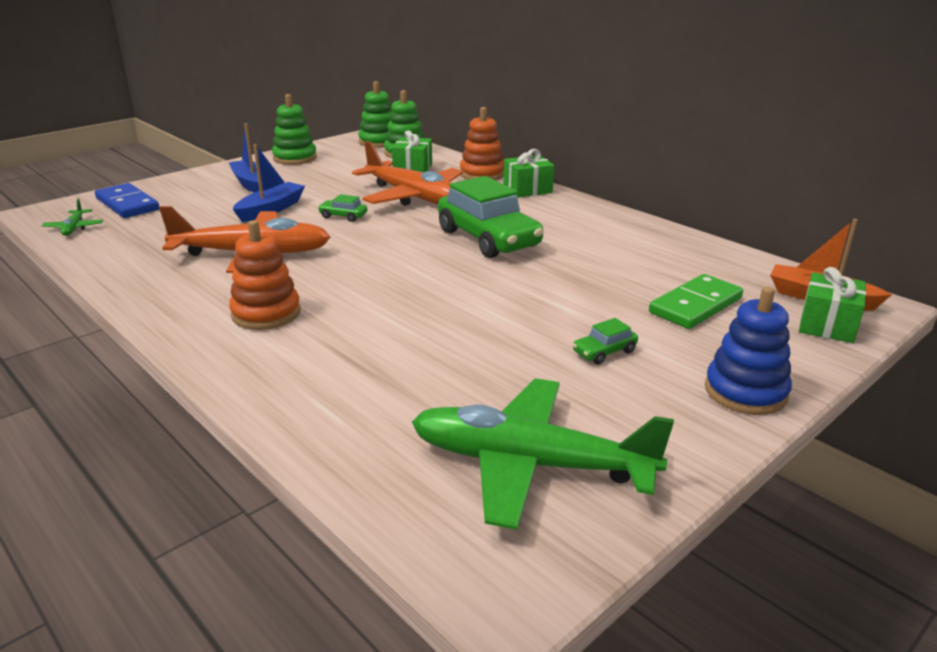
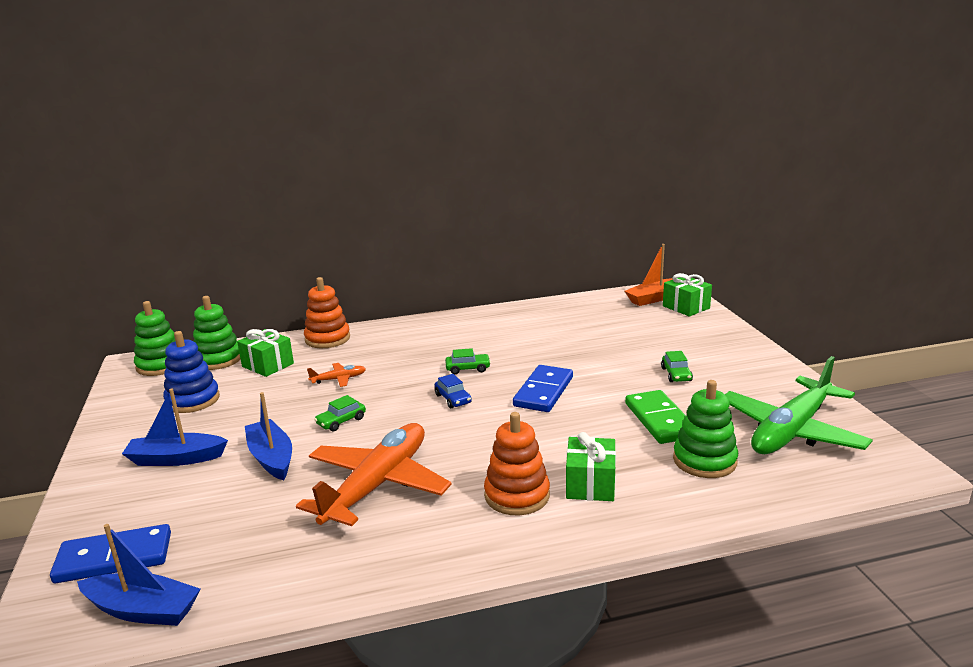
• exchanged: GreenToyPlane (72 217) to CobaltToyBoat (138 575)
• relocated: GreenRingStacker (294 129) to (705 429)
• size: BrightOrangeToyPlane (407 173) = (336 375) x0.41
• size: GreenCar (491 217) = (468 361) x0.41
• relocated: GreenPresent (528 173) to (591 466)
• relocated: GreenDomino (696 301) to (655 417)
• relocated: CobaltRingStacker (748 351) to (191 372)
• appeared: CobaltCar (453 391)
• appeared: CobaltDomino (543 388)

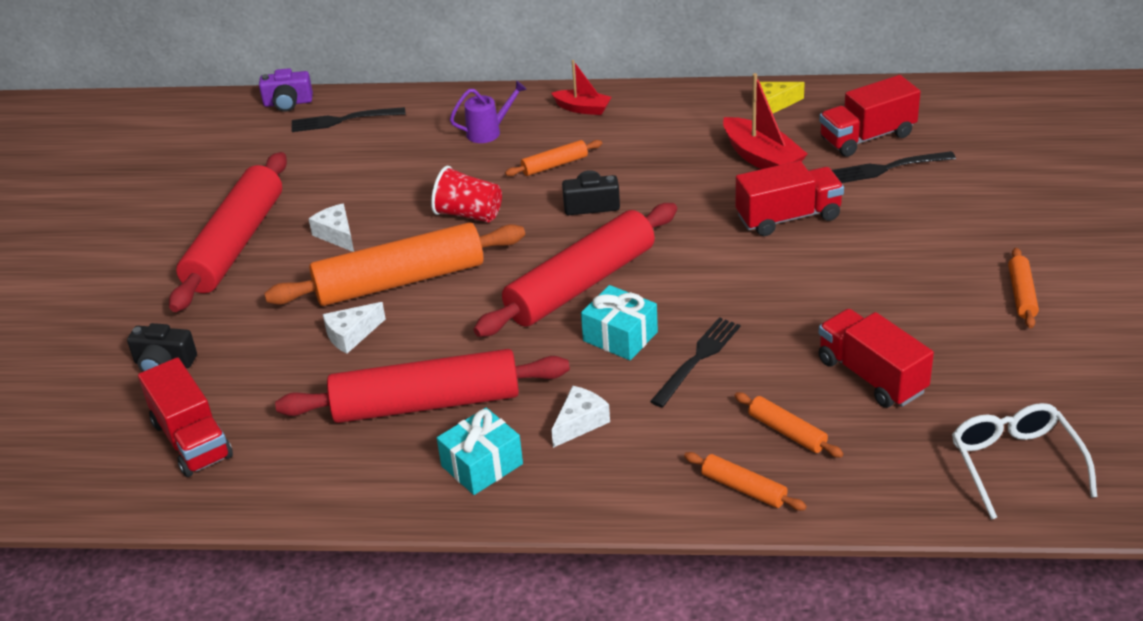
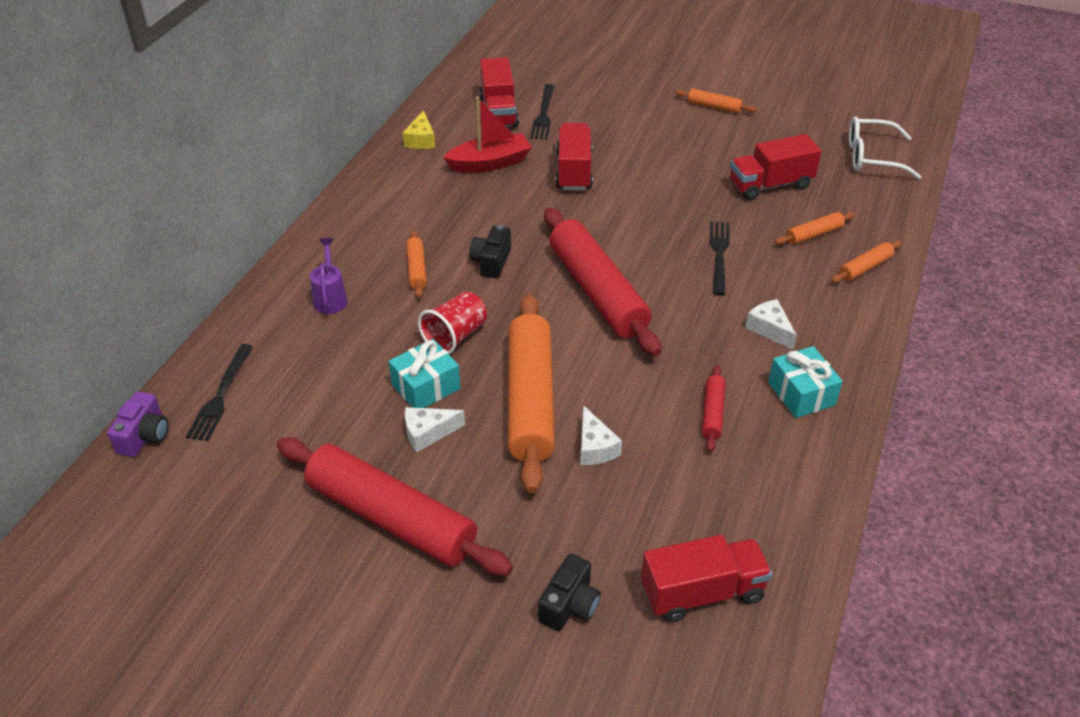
• size: RedRollingPin (422 386) = (714 408) x0.44
• missing: RedToyBoat (581 87)
• relocated: TealPresent (619 322) to (424 373)
• spun: JetBlackTableFork (695 362) = (719 258) 45 degrees clockwise

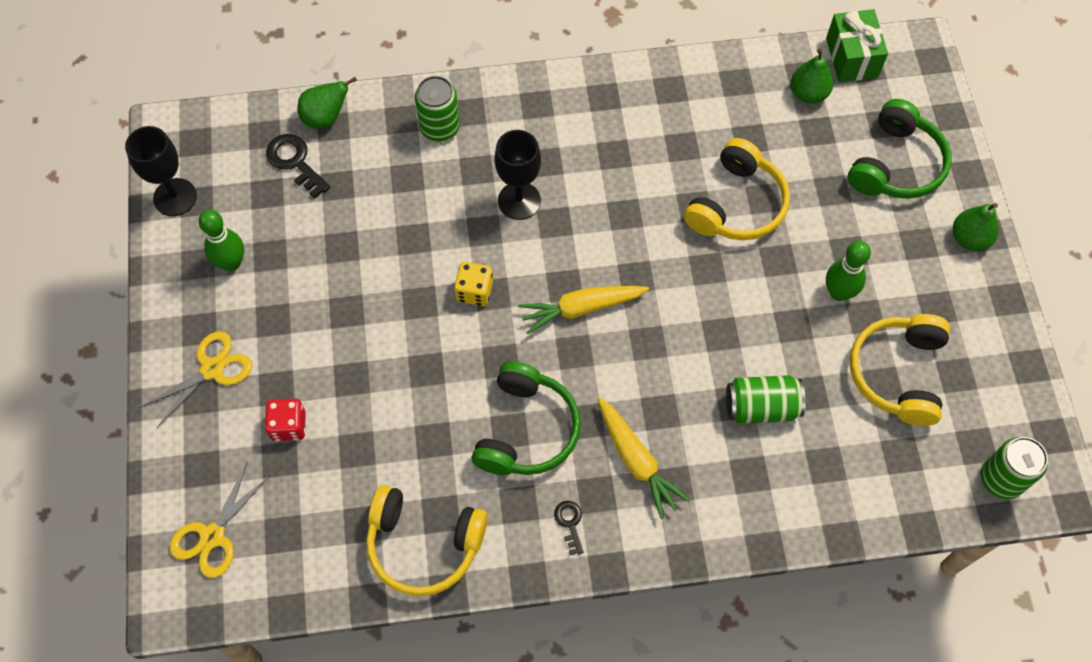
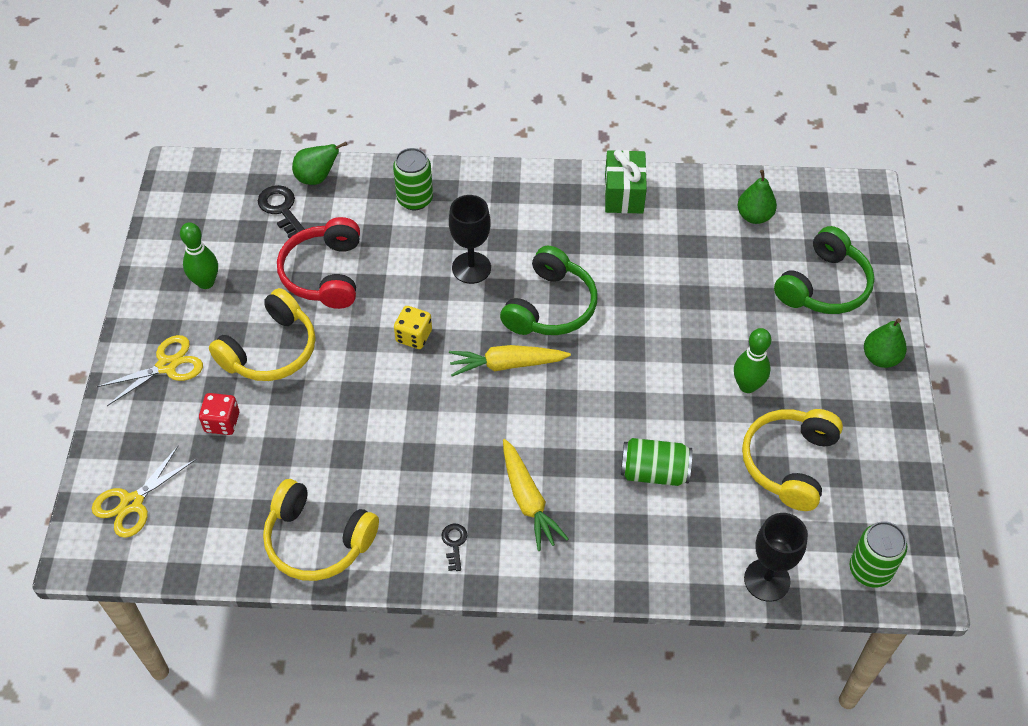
• relocated: JetBlackChalice (161 171) to (776 557)
• relocated: GreenHeadphones (526 418) to (549 290)
• relocated: YellowHeadphones (737 189) to (262 334)
• relocated: GreenPresent (857 45) to (626 181)
• appeared: RedHeadphones (318 263)

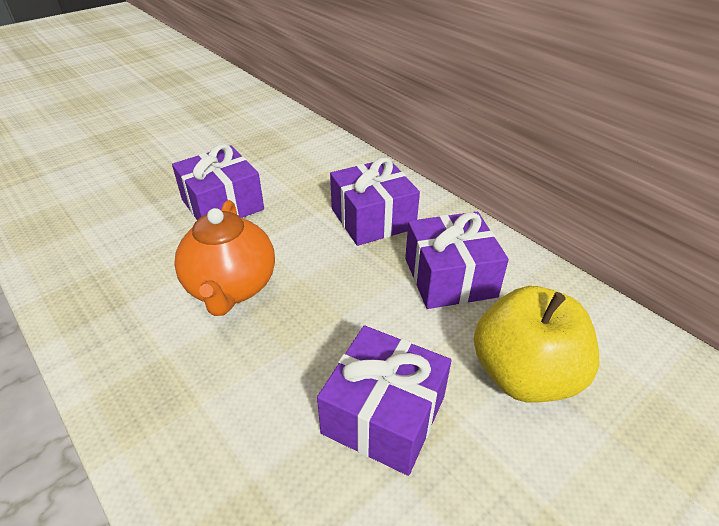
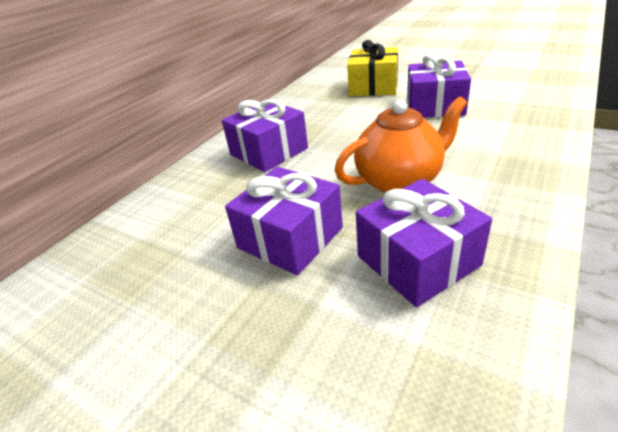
• relocated: RoyalPurplePresent (457 260) to (424 243)
• exchanged: YellowToyApple (536 344) to YellowPresent (372 68)

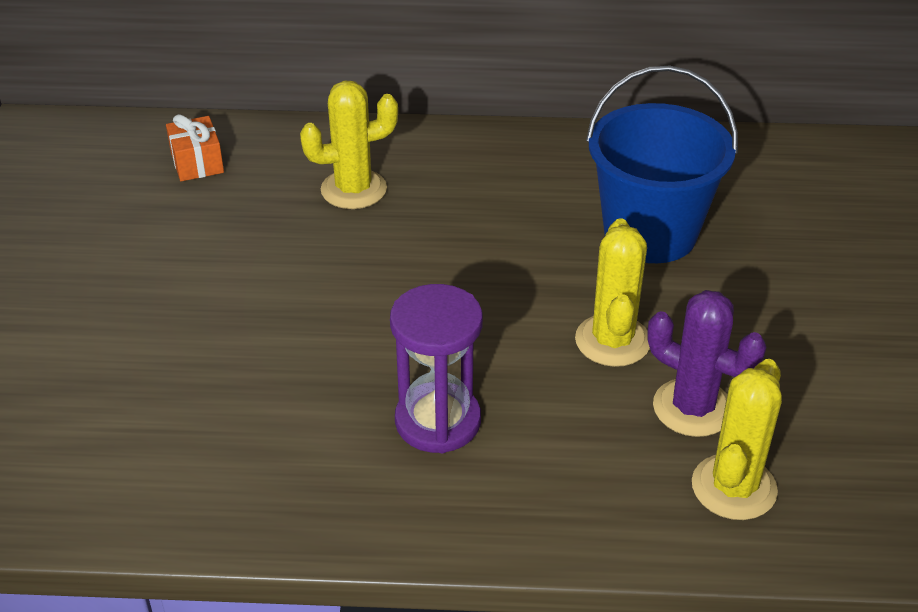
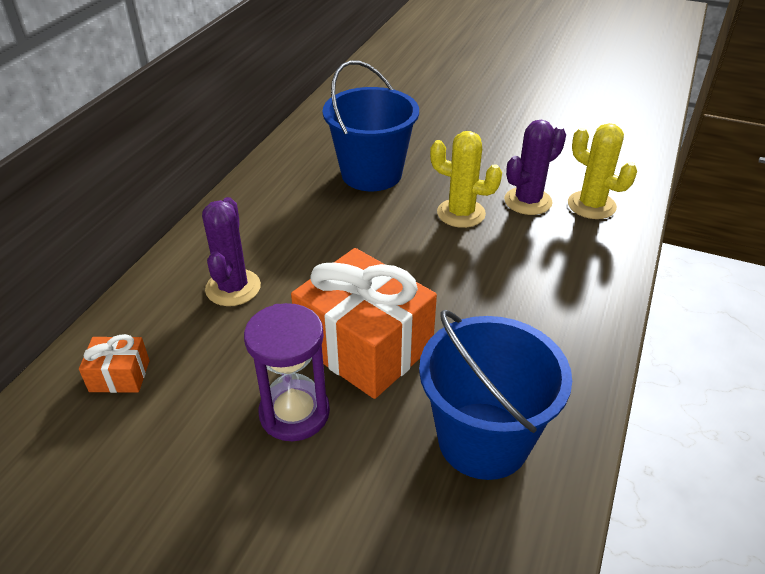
• colour: YellowSaguaroCactus (349 145) to RoyalPurpleSaguaroCactus (231 251)
• relocated: RoyalPurpleSandTimer (436 368) to (287 372)
• appeared: BrightOrangePresent (364 323)
• appeared: CobaltPail (495 395)

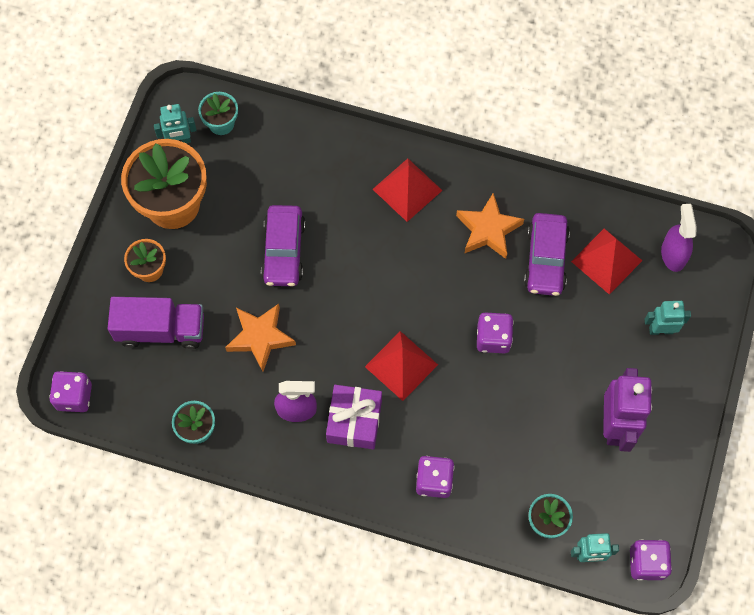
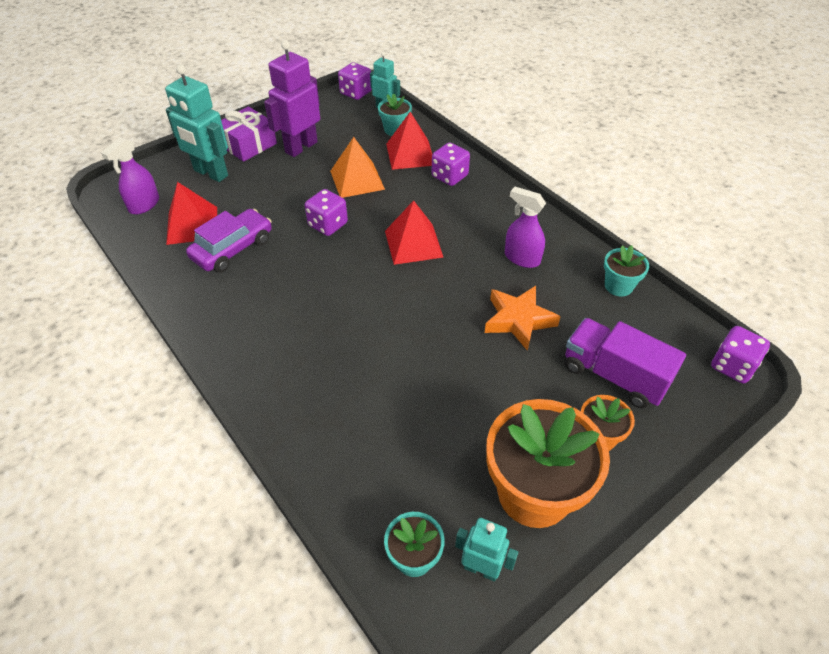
• missing: RoyalPurpleCar (283 245)
• relocated: RoyalPurplePresent (354 417) to (249 134)
• relocated: RedPyramid (408 190) to (409 141)
• missing: BrightOrangeFivePointedStar (490 226)
• size: TealRobotFigure (668 318) = (196 123) x1.73
• appeared: BrightOrangePyramid (357 167)

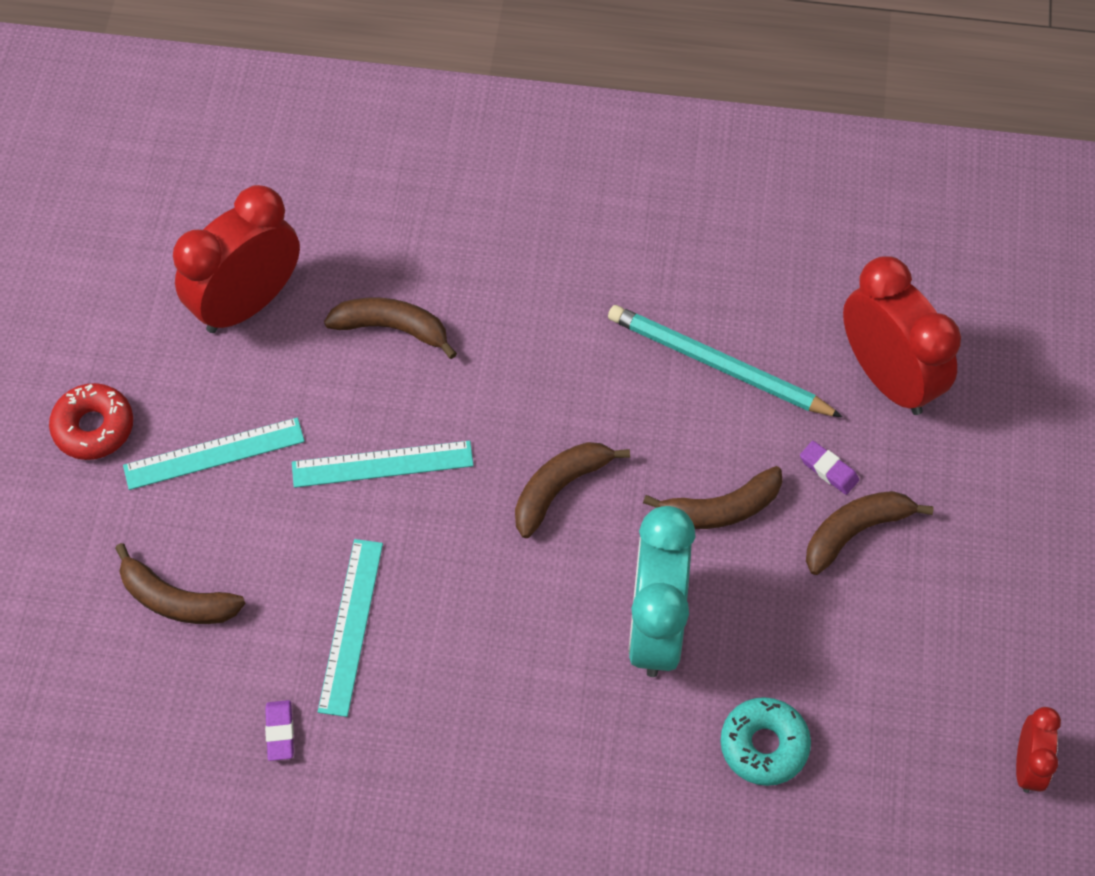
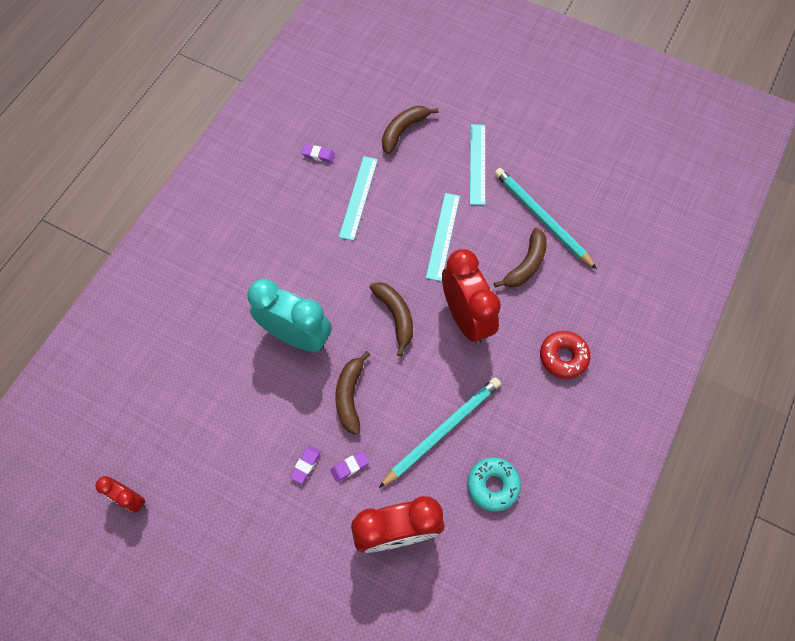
• relocated: RedDonut (91 421) to (565 355)
• relocated: RedClock (236 259) to (471 296)
• spun: TealRuler (350 628) = (358 198) 75 degrees clockwise
• relocated: TealDonut (765 741) to (494 484)
• exchanged: BrownBananaFruit (870 533) to RoyalPurpleGumEraser (305 465)
• appeared: TealPencil (546 218)

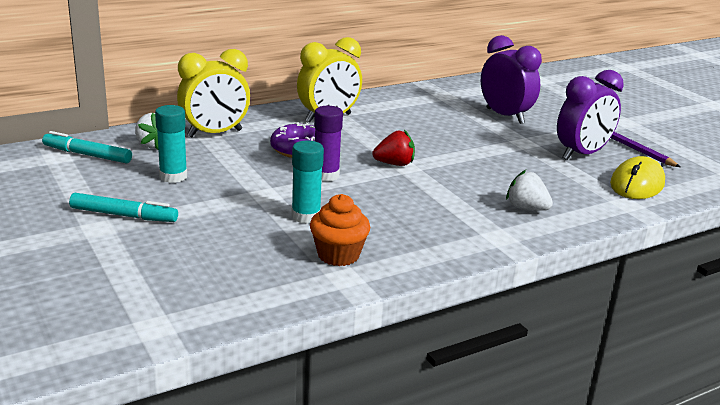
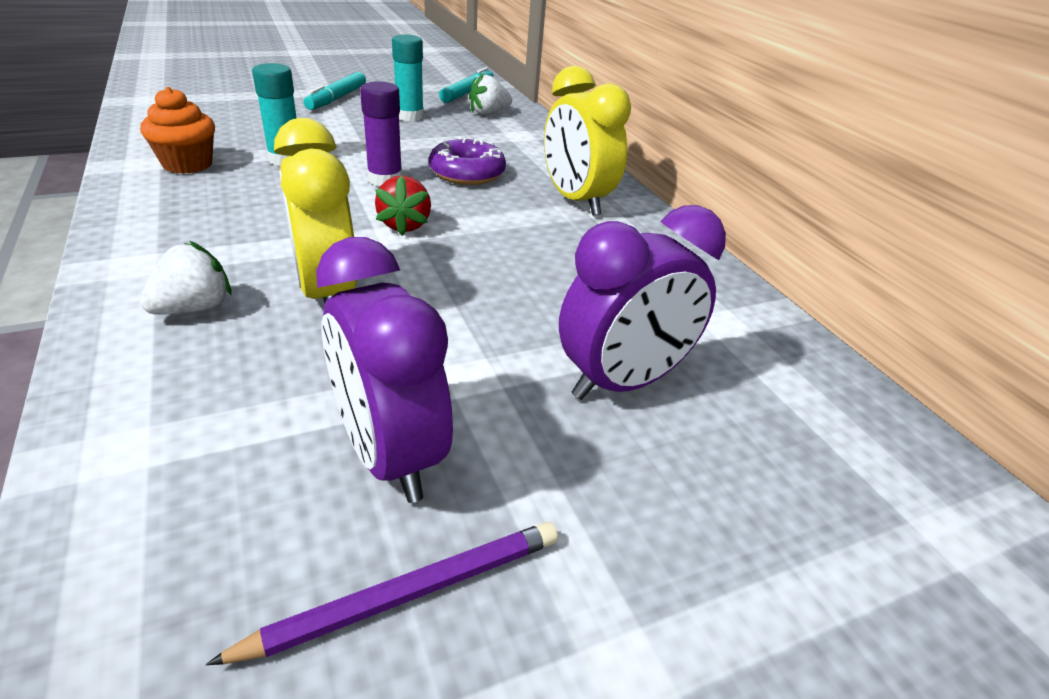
• relocated: YellowClock (213 93) to (315 210)
• missing: YellowComputerMouse (637 177)

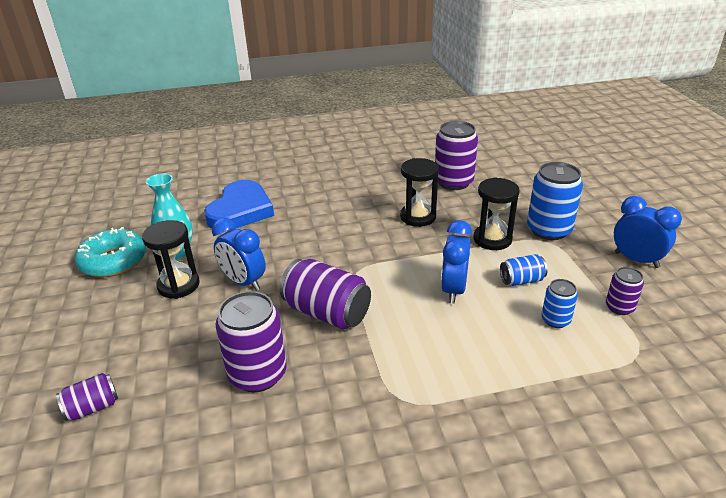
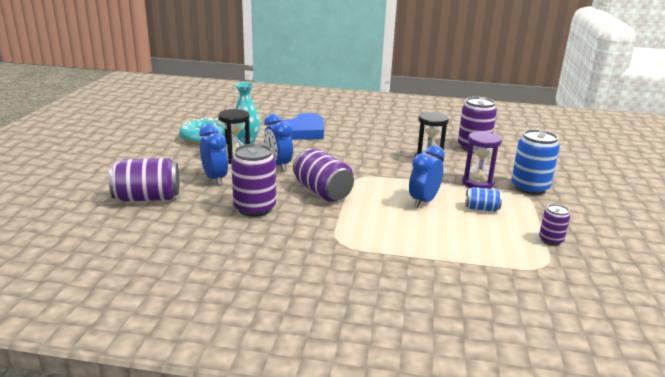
• size: RoyalPurpleCan (87 397) = (144 180) x1.86
• colour: JetBlackSandTimer (496 213) to RoyalPurpleSandTimer (482 160)
• missing: CobaltCan (559 303)
• relocated: CobaltClock (648 232) to (213 154)

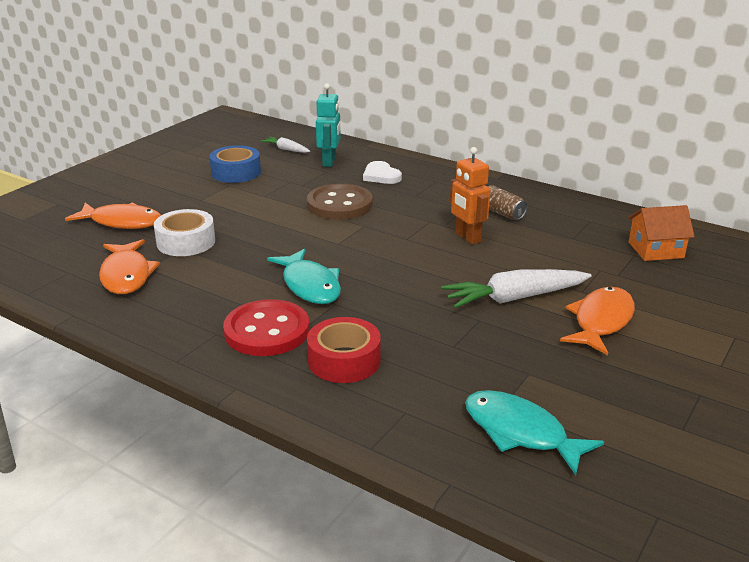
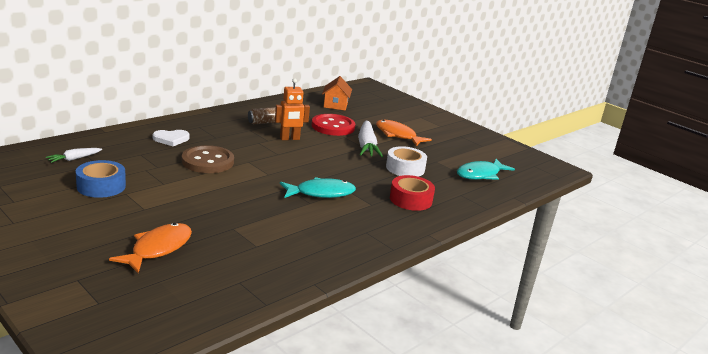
• missing: BrightOrangeFishFigure (129 266)
• relocated: SnowWhiteStickyTape (184 232) to (406 161)
• relocated: RedShirtButton (266 327) to (333 125)
• missing: TealRobotFigure (328 125)

